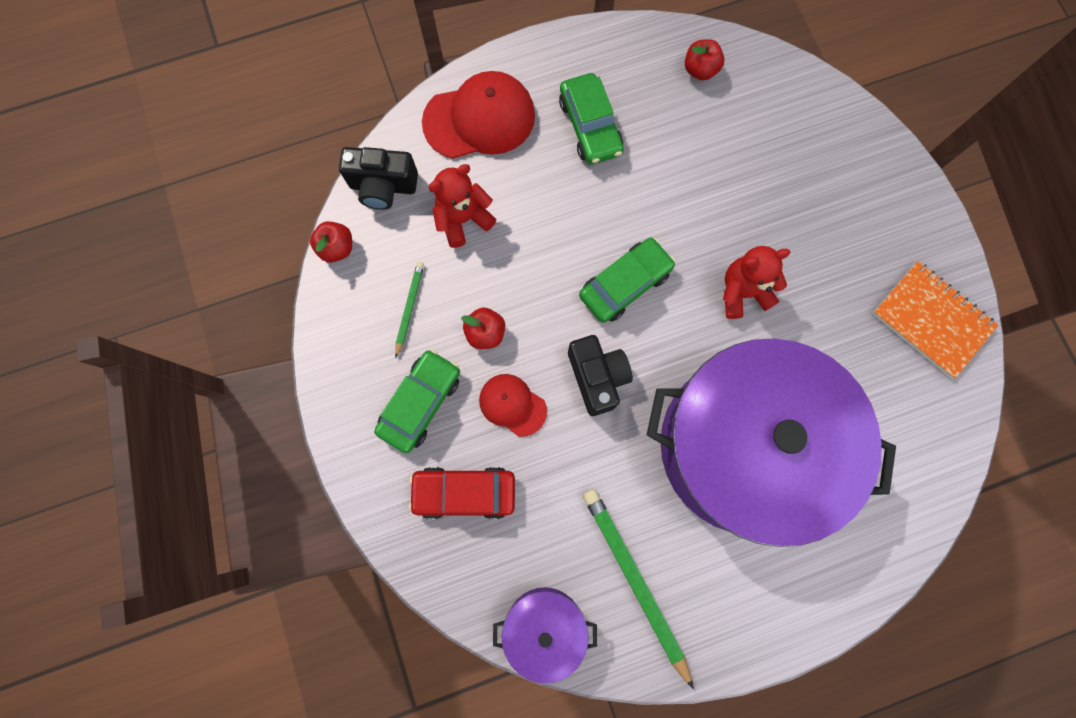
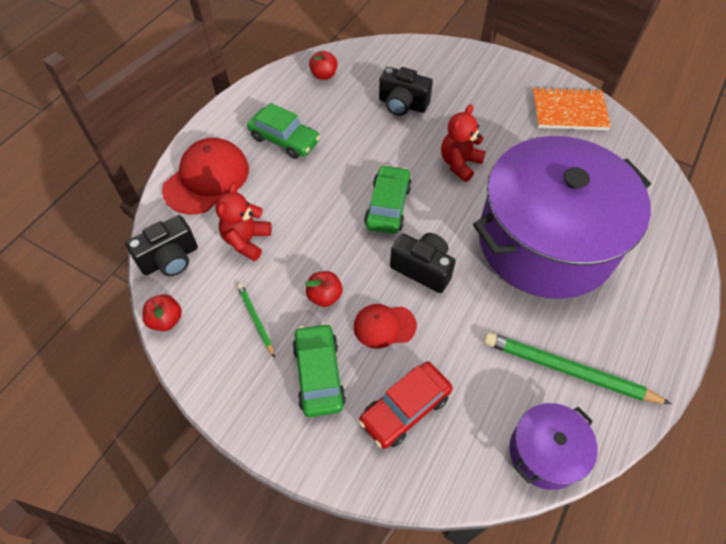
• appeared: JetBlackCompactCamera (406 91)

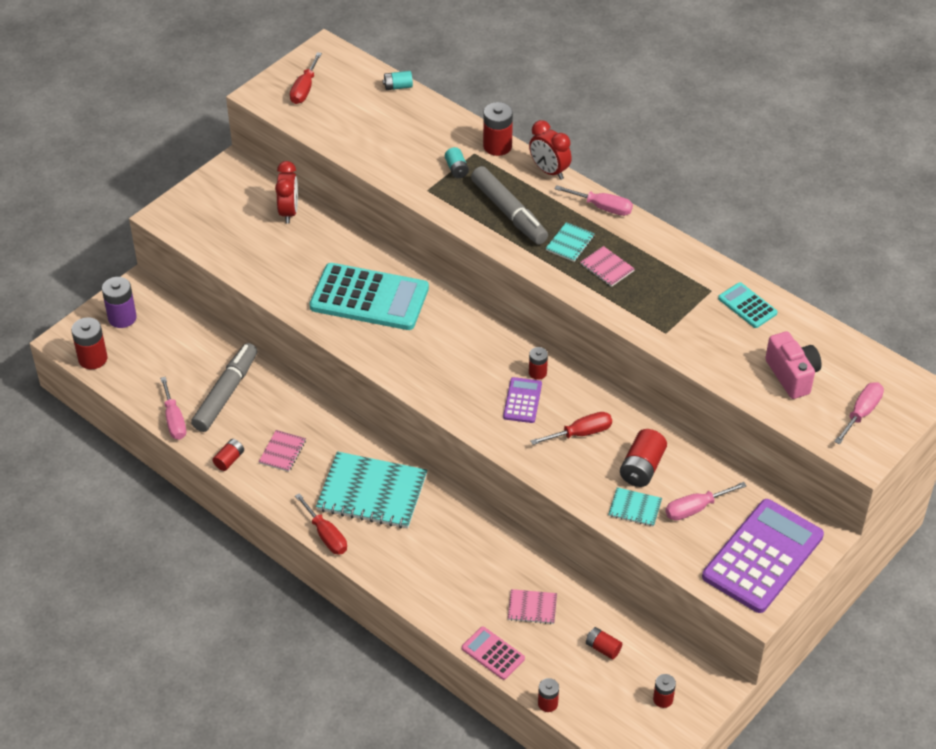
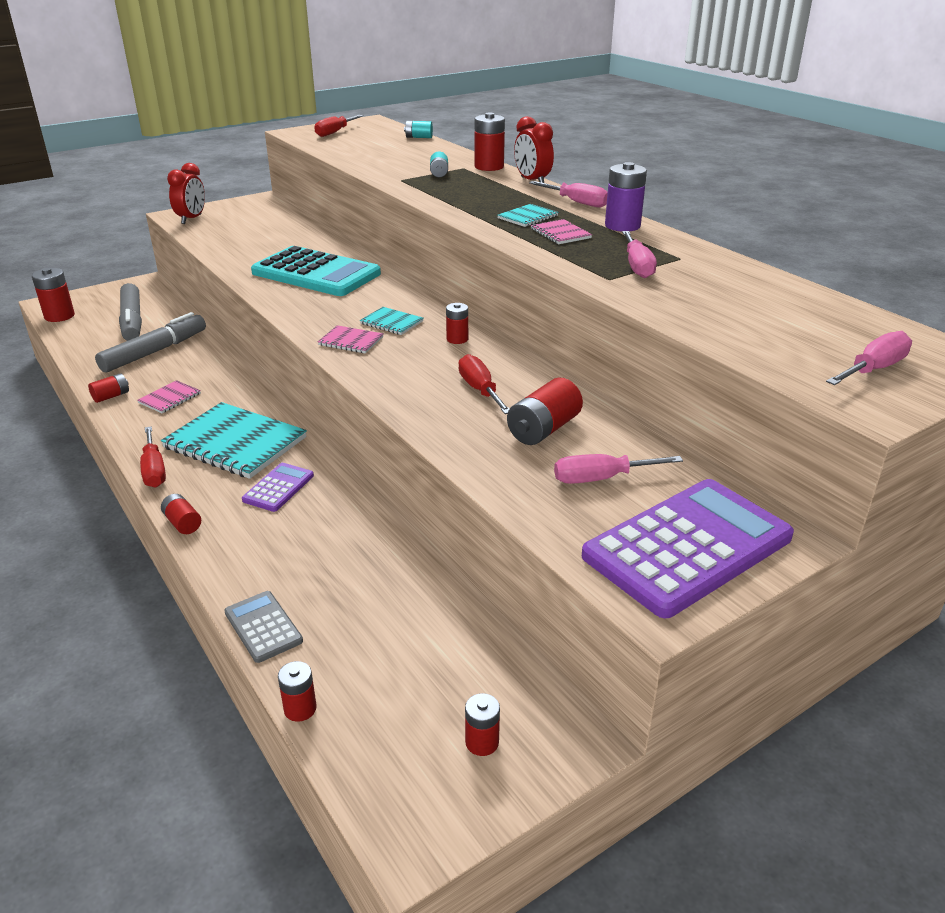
• relocated: RoyalPurpleAaBattery (119 302) to (626 197)
• relocated: RosyScrewdriver (173 408) to (639 254)
• relocated: RedClock (286 192) to (186 193)
• colour: RosyAddingMachine (493 653) to GrayAddingMachine (263 627)
• relocated: GrayFeltPen (509 205) to (130 312)
• relocated: RoyalPurpleAddingMachine (522 400) to (278 487)
• relocated: RosyExerciseBook (532 606) to (350 339)
• spun: RedScrewdriver (571 428) = (483 384) 105 degrees counterclockwise
• relocated: RedAaBattery (604 643) to (181 514)
• relocated: TealExerciseBook (635 507) to (391 321)
• missing: TealAddingMachine (748 305)
• missing: RosyCompactCamera (793 365)

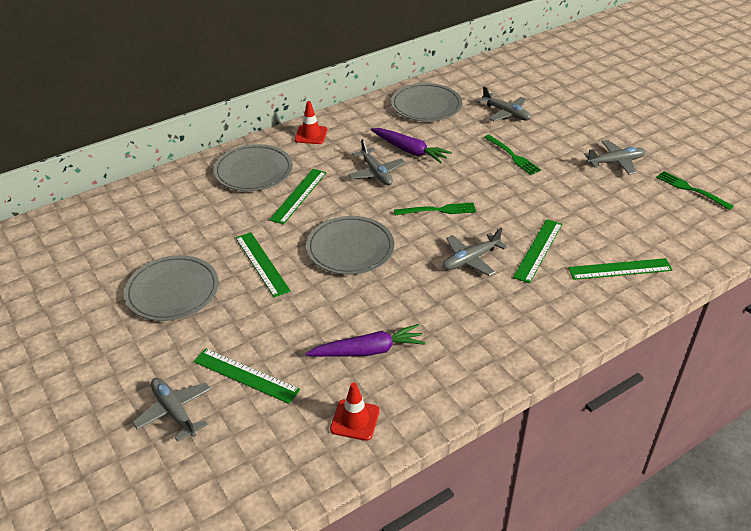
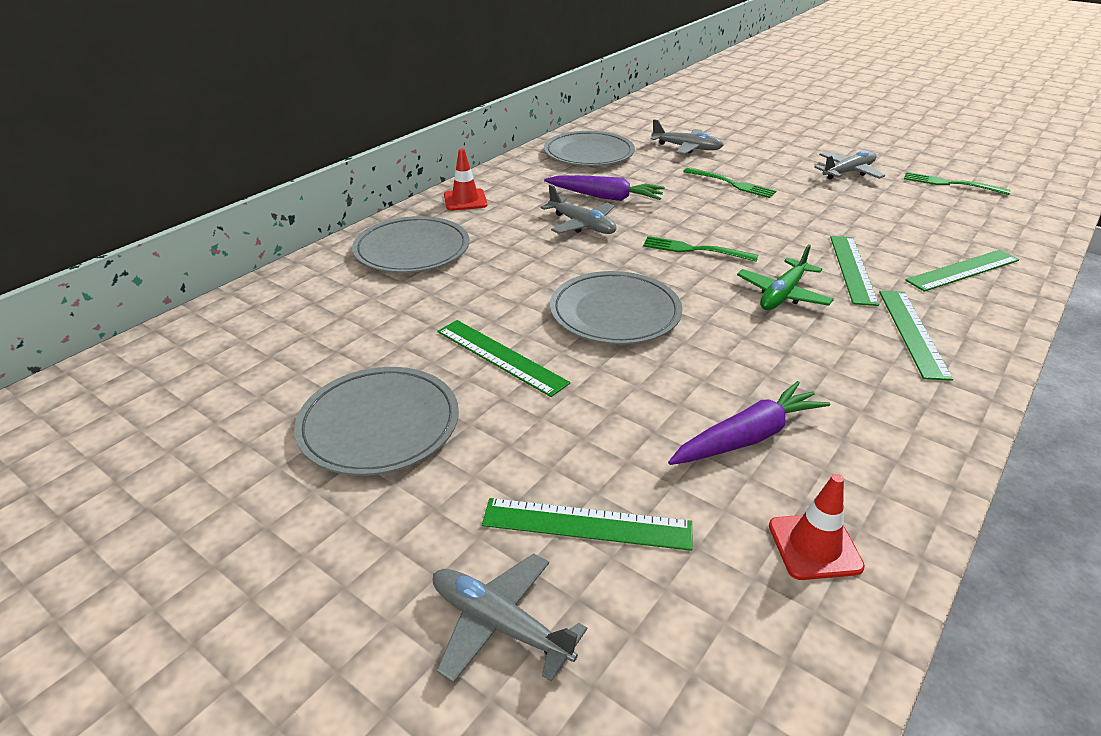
• relocated: GreenRuler (298 197) to (916 336)
• spun: GreenTableFork (435 208) = (700 249) 135 degrees counterclockwise
• colour: GrayToyPlane (475 252) to GreenToyPlane (785 277)

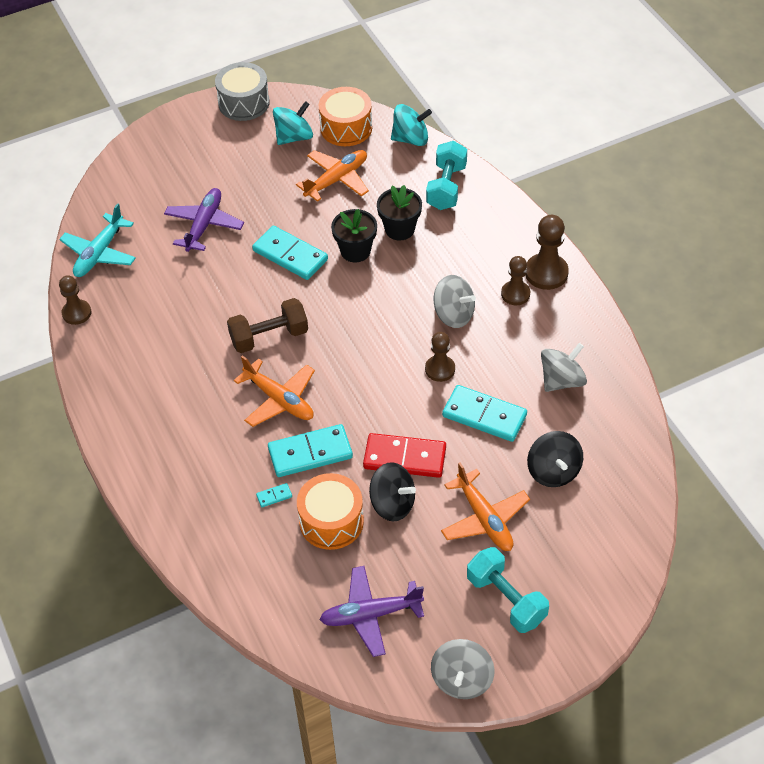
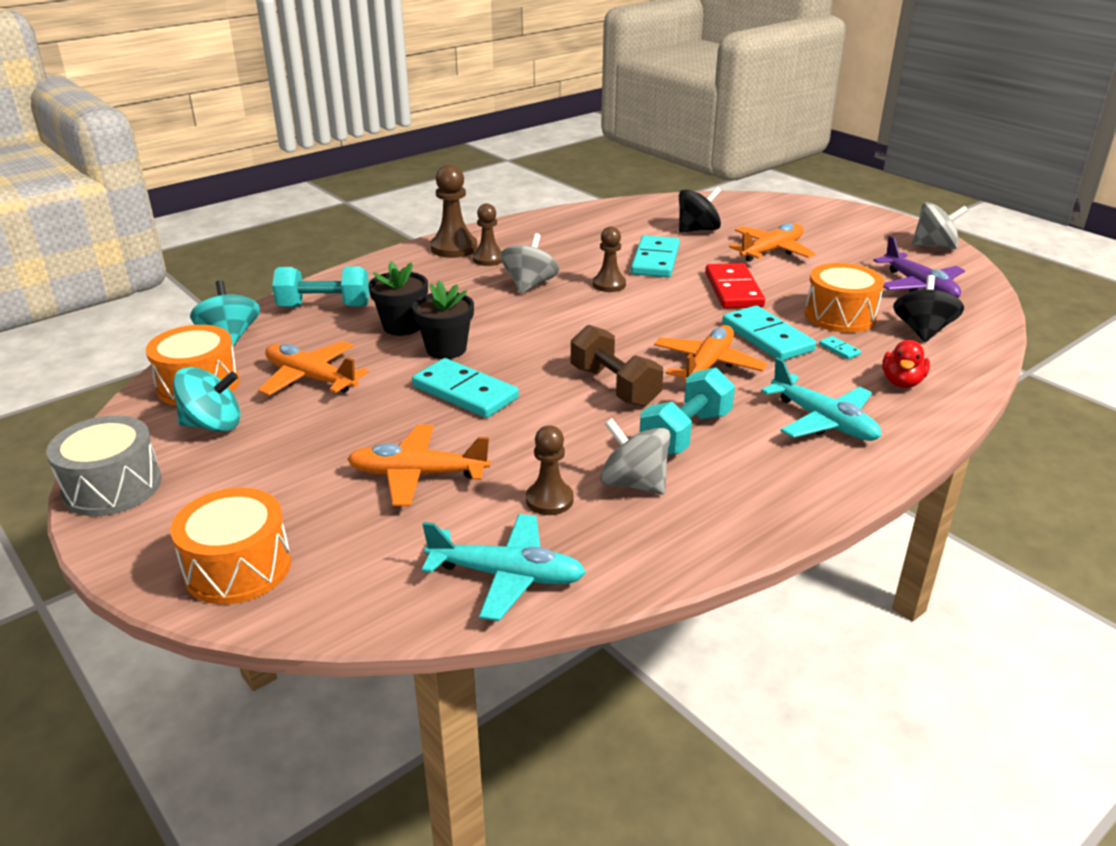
• relocated: BrownChessPawn (75 300) to (550 470)
• colour: RoyalPurpleToyPlane (204 220) to BrightOrangeToyPlane (418 465)
• spun: TealDomino (290 253) = (465 388) 75 degrees counterclockwise
• spun: TealToyTop (293 123) = (206 399) 135 degrees clockwise
• relocated: JetBlackToyTop (392 492) to (928 308)
• relocated: TealHandWeight (508 590) to (687 411)
• relocated: GrayToyTop (564 367) to (635 456)
• appeared: BrightOrangeSnareDrum (230 546)
• appeared: TealToyPlane (821 399)
• appeared: RedDuck (906 364)

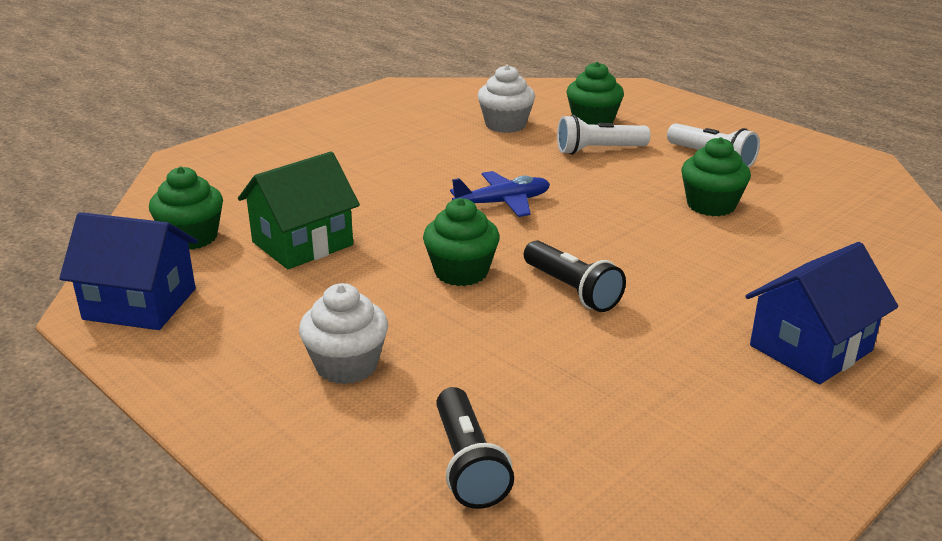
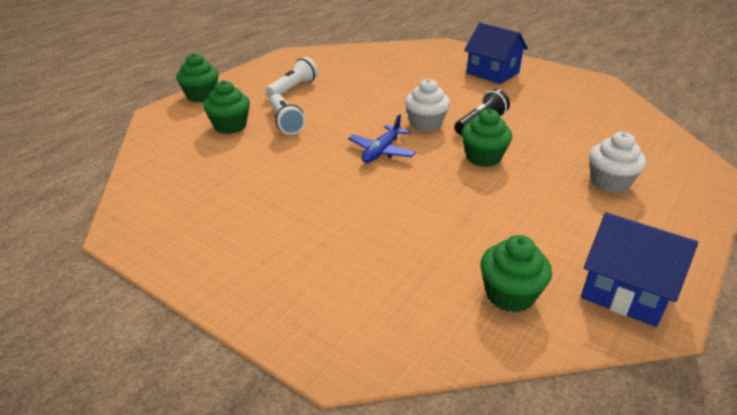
• spun: CobaltHouse (128 271) = (639 270) 60 degrees counterclockwise
• missing: GreenHouse (299 210)
• missing: JetBlackFlashlight (475 448)
• spun: CobaltToyPlane (500 194) = (382 138) 120 degrees counterclockwise
• relocated: SnowWhiteMuffin (506 99) to (427 105)
• relocated: GreenMuffin (716 176) to (197 77)

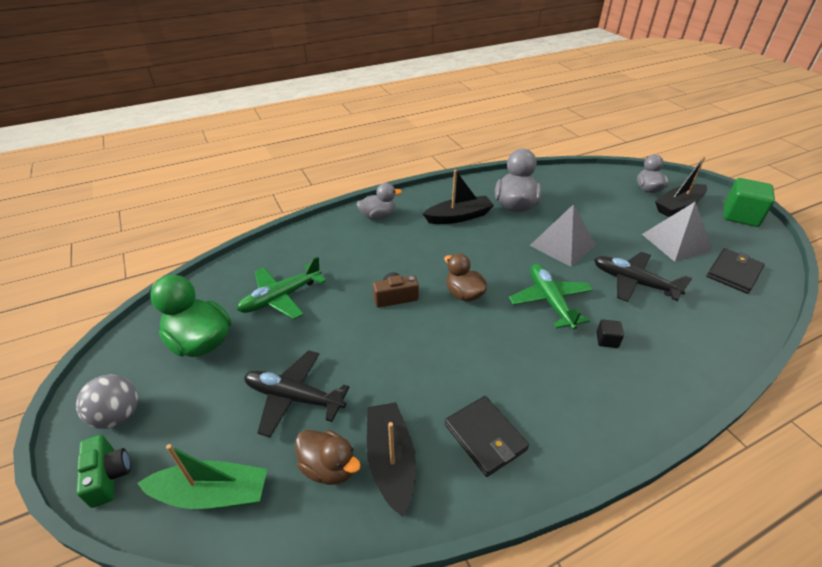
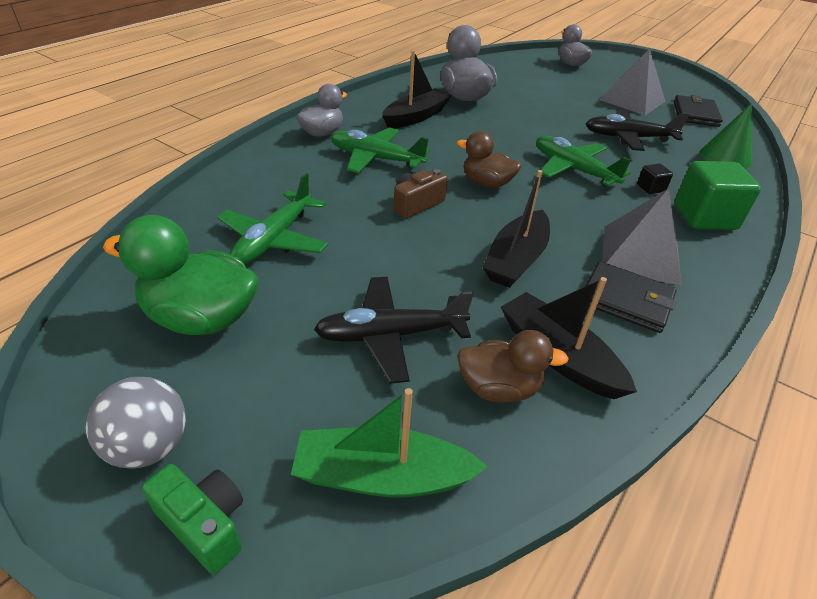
• spun: GreenToyBoat (202 476) = (389 442) 150 degrees counterclockwise
• relocated: GrayPyramid (562 235) to (642 237)
• relocated: JetBlackToyBoat (681 186) to (516 229)
• relocated: GreenSolidCube (749 202) to (717 195)
• appeared: GreenToyPlane (380 150)
• appeared: GreenSolidCone (726 136)

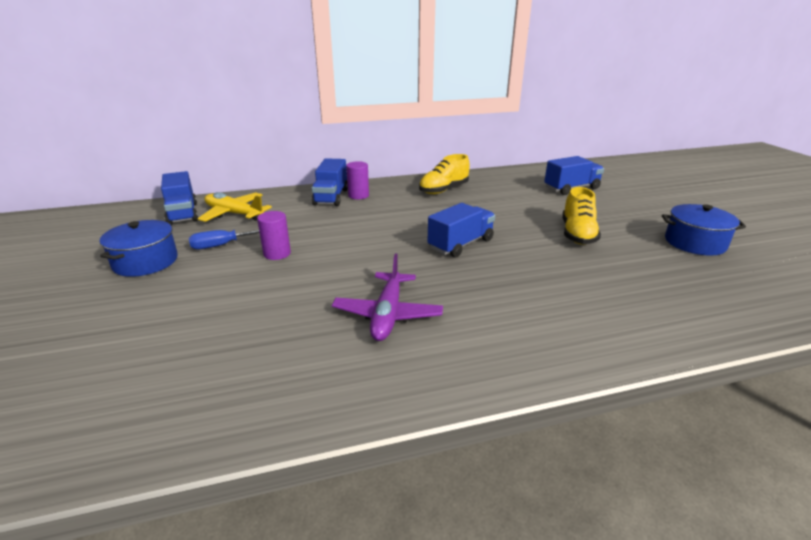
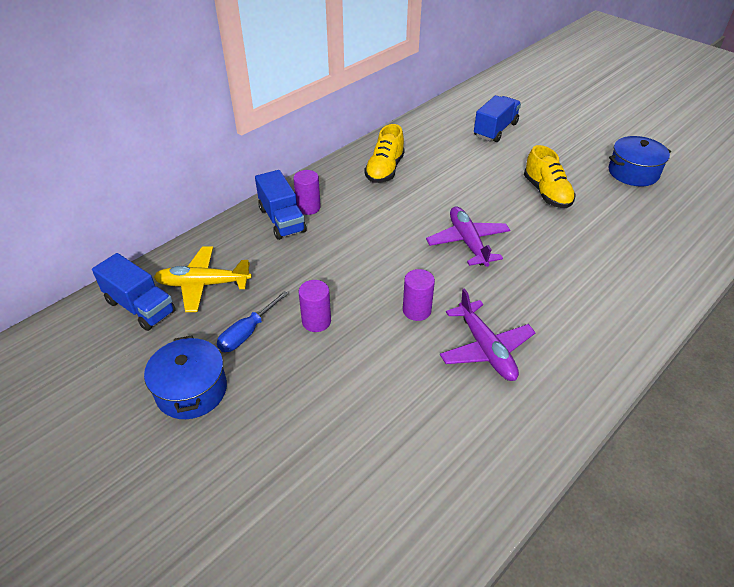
• exchanged: CobaltLorry (461 230) to RoyalPurpleToyPlane (468 236)
• appeared: RoyalPurpleCylinderShape (419 295)

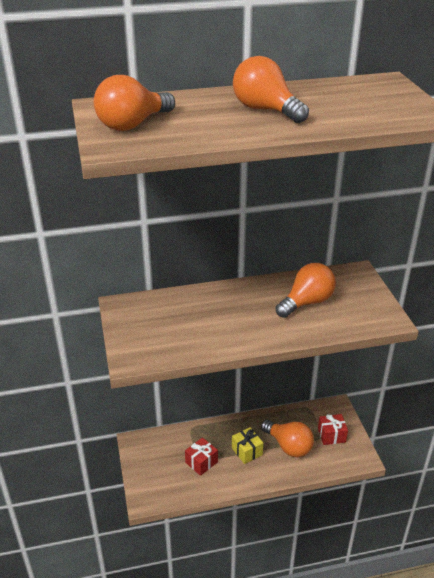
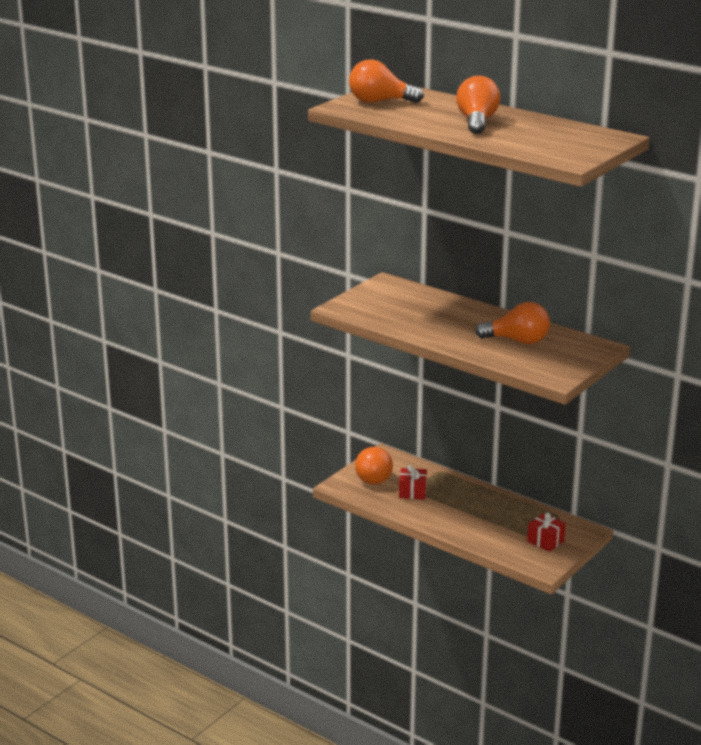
• missing: YellowPresent (247 445)
• relocated: BrightOrangeLightBulb (287 438) to (374 466)

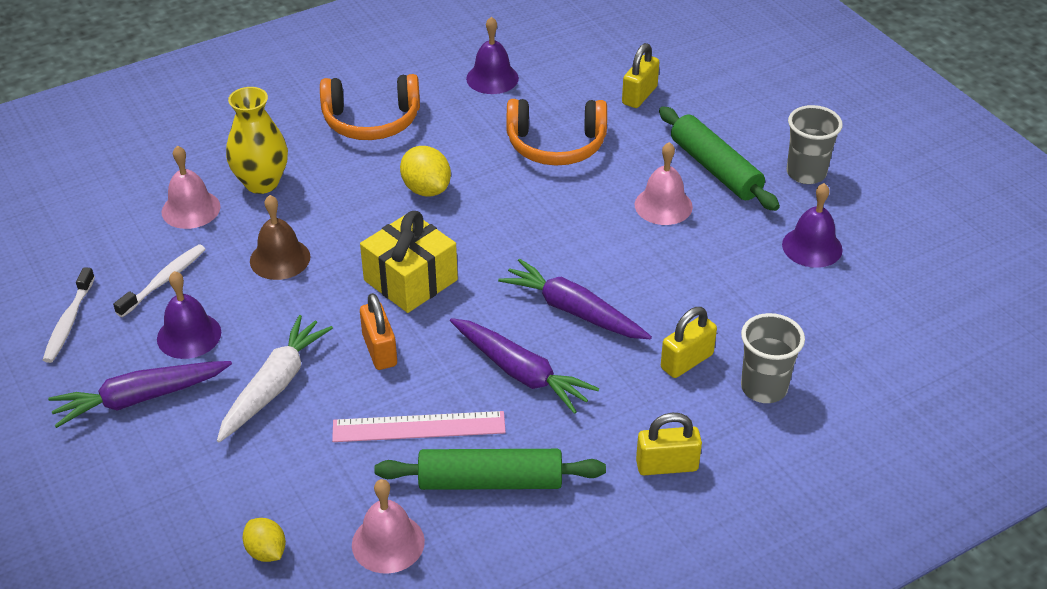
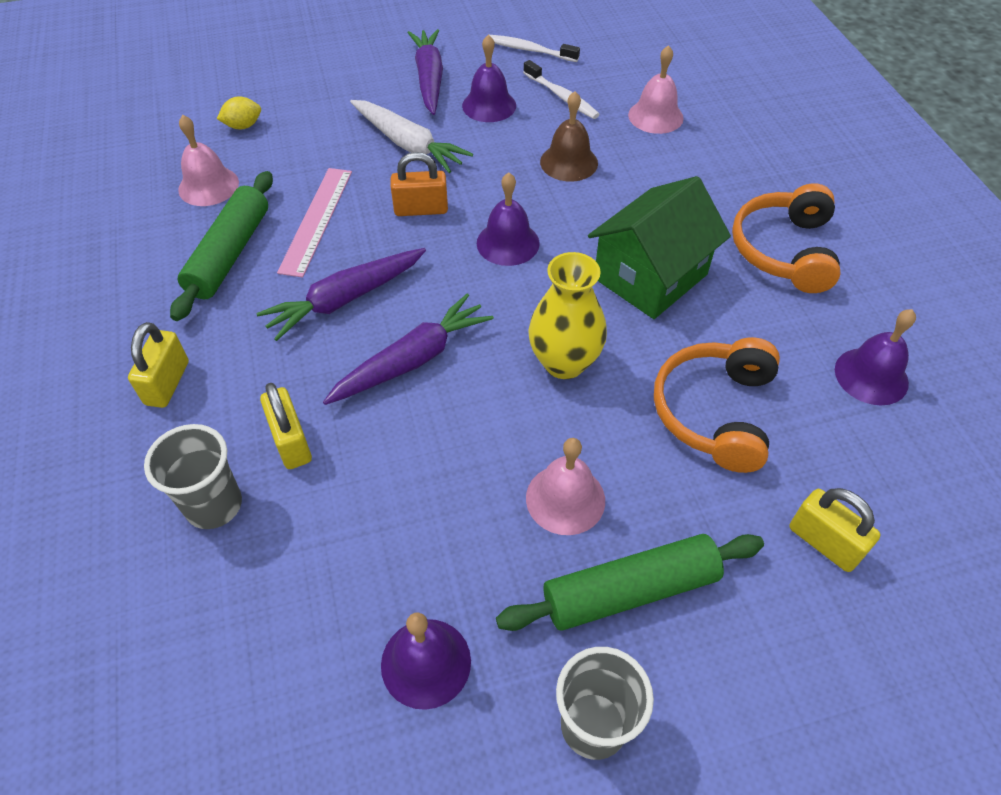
• relocated: YellowVase (257 140) to (567 315)
• exchanged: YellowPresent (409 262) to RoyalPurpleBell (508 219)
• exchanged: YellowToyLemon (425 171) to GreenHouse (659 247)

